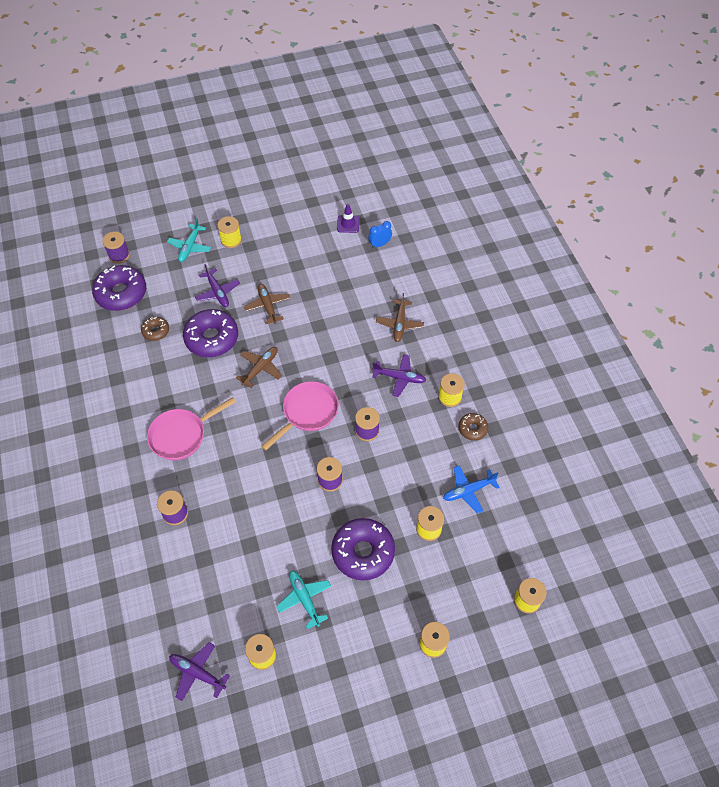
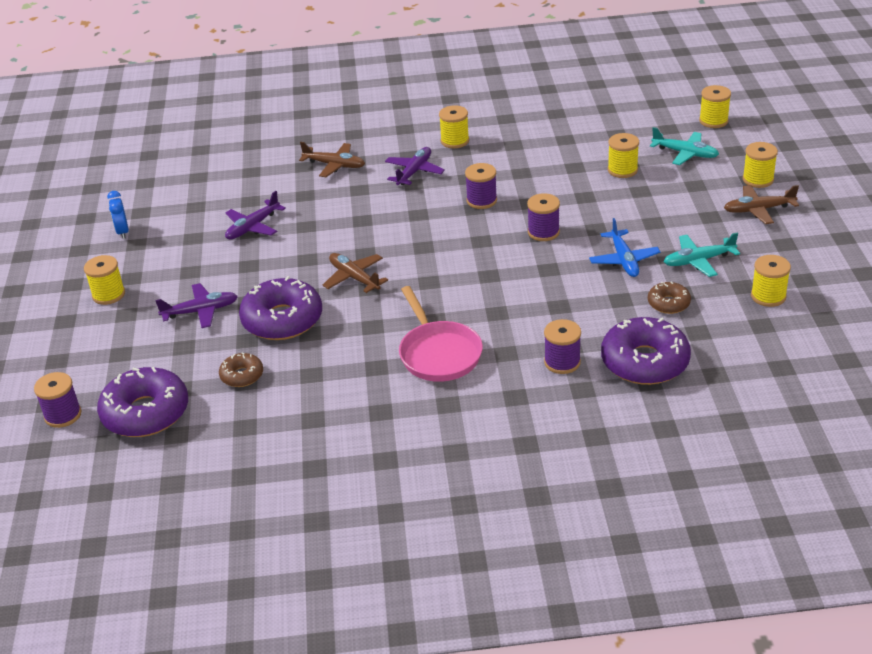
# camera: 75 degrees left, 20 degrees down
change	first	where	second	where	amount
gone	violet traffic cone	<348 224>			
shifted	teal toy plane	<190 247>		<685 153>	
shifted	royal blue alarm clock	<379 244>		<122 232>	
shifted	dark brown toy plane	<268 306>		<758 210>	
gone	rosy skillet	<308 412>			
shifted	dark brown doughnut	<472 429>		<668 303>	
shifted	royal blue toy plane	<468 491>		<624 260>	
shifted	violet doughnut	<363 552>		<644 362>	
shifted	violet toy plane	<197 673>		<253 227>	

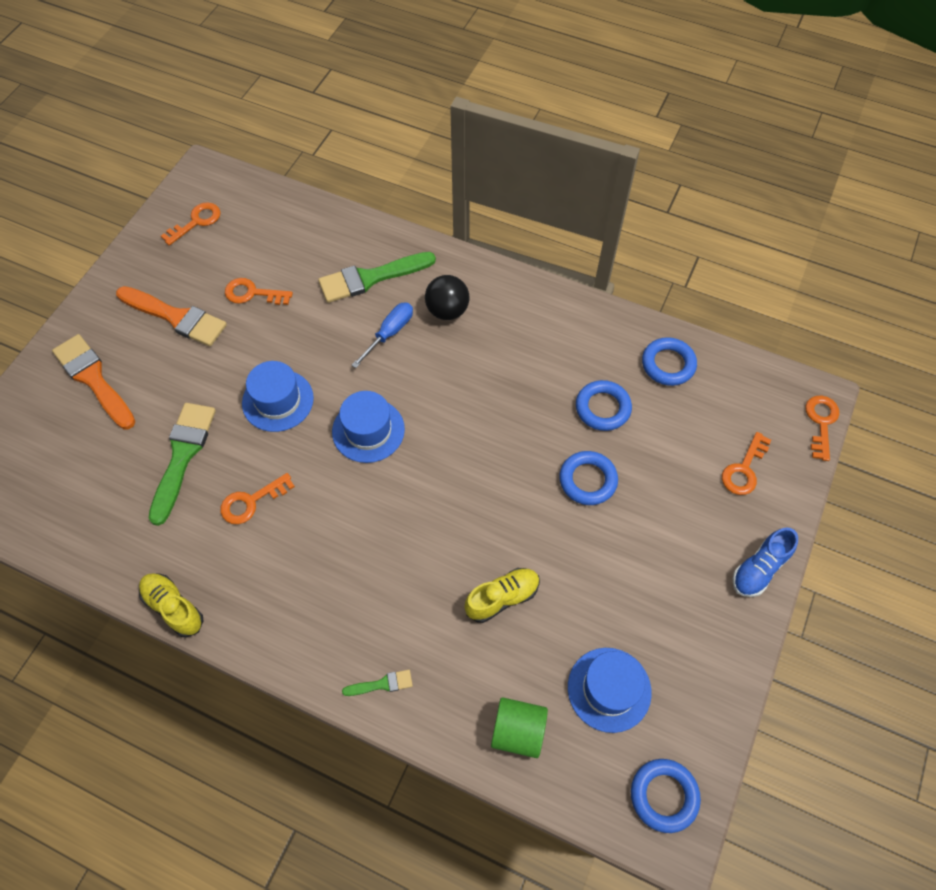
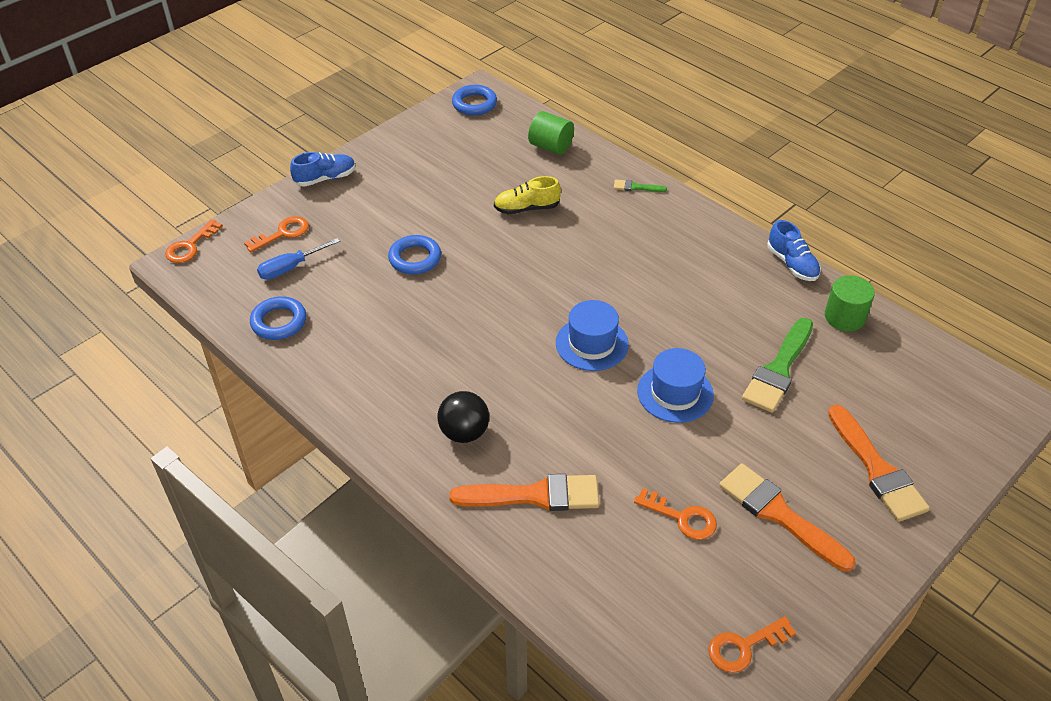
# camera: 160 degrees left, 15 degrees down
change	first	where	second	where	amount
repainted	green paint brush	<371 278>	orange-coloured paint brush	<534 495>	
shifted	royal blue screwdriver	<389 333>		<291 268>	
gone	royal blue torus	<602 408>			
gone	orange-coloured door key	<251 502>			
repainted	yellow lace-up shoe	<173 607>	royal blue lace-up shoe	<792 264>	
gone	royal blue top hat	<609 689>			
new			green cylinder shape	<844 317>	

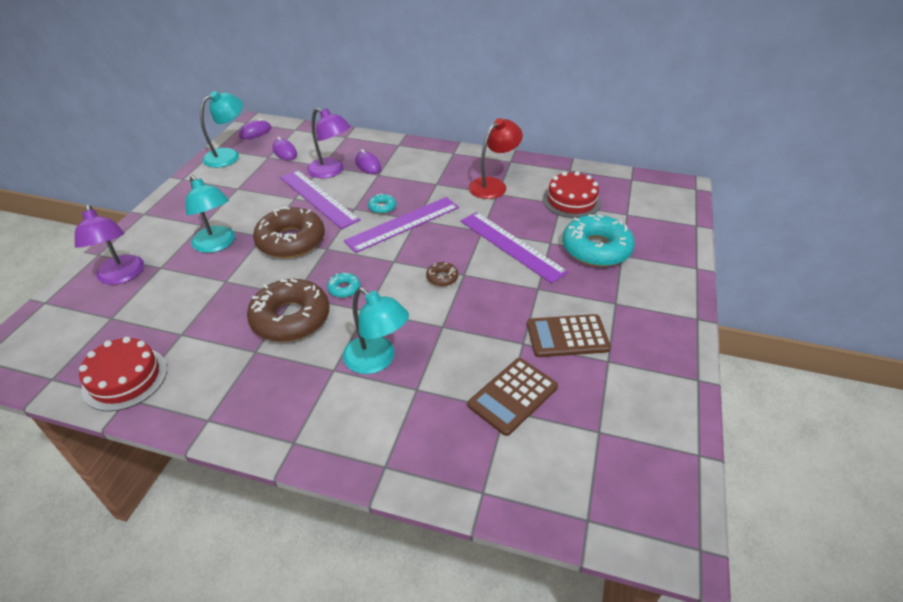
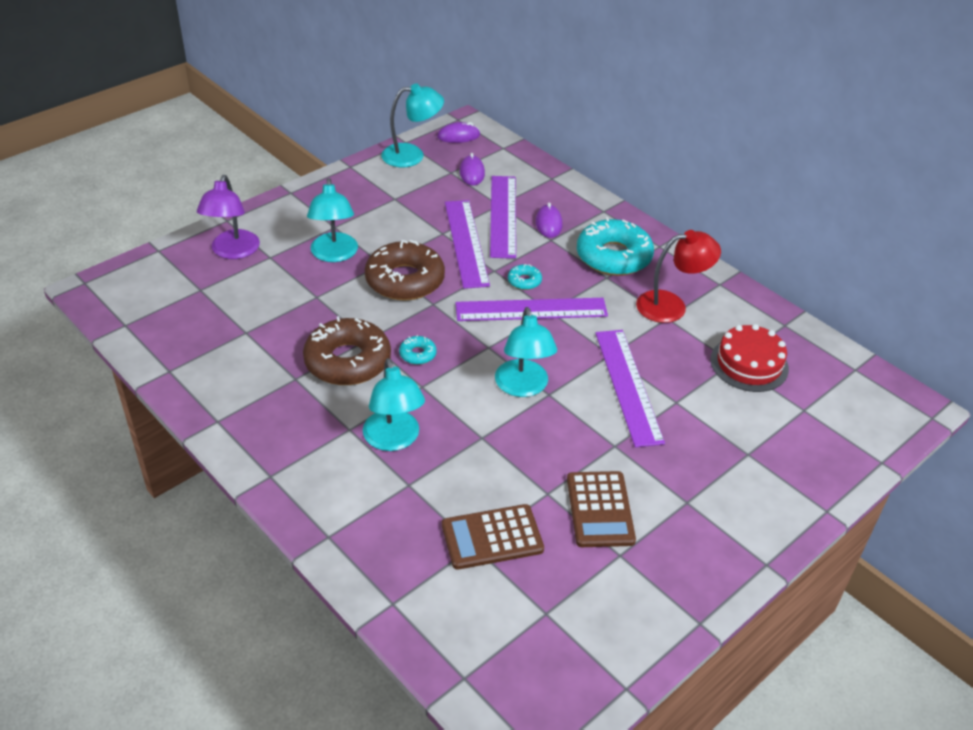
# camera: 30 degrees right, 0 degrees up
change	first	where	second	where	amount
swapped	violet reading lamp	<331 171>	violet measuring stick	<503 216>	
shifted	teal doughnut	<596 249>		<613 256>	
swapped	dark brown doughnut	<442 278>	teal reading lamp	<523 387>	
rotated	dark brown adding machine	<567 336>		<600 509>	120 degrees counterclockwise
gone	red layer cake	<125 378>			

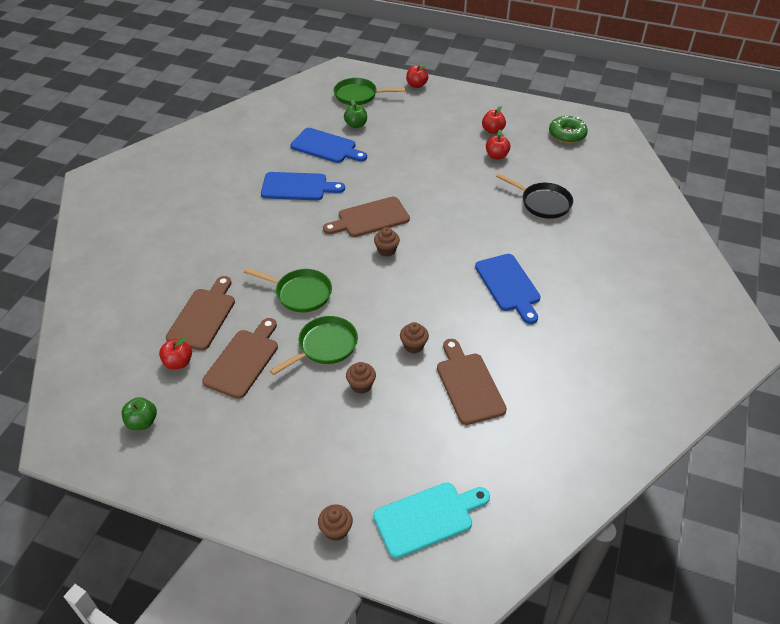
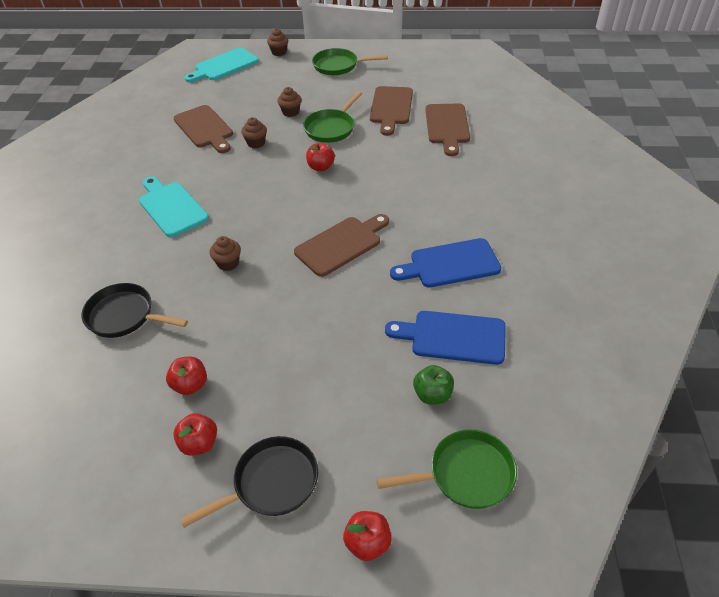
# camera: 165 degrees right, 0 degrees up
change	first	where	second	where	amount
gone	green doughnut	<567 134>			
shifted	dark brown cupcake	<386 250>		<228 263>	
repainted	royal blue chopping board	<509 285>	teal chopping board	<171 207>	
shifted	green skillet	<300 293>		<338 66>	
shifted	red apple fruit	<178 362>		<321 167>	
gone	green apple fruit	<142 422>			
new			jet-black skillet	<271 483>	

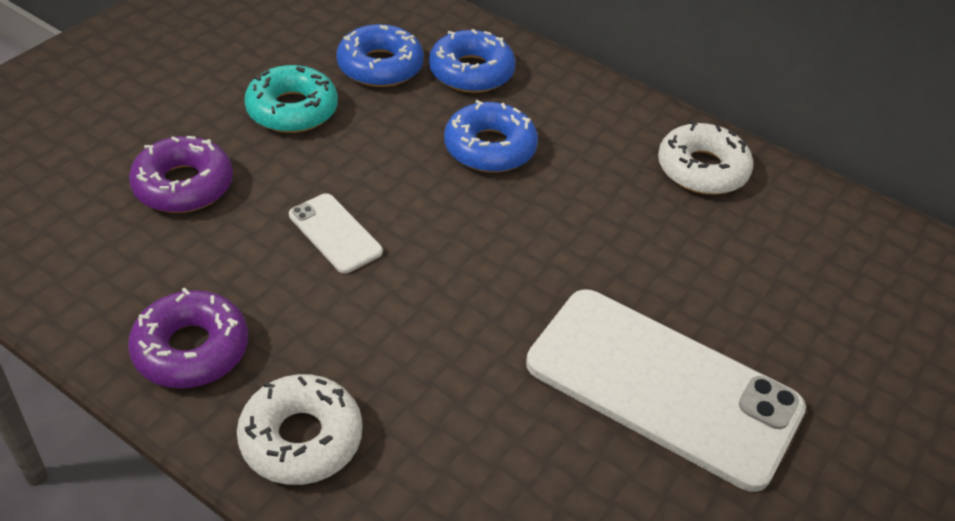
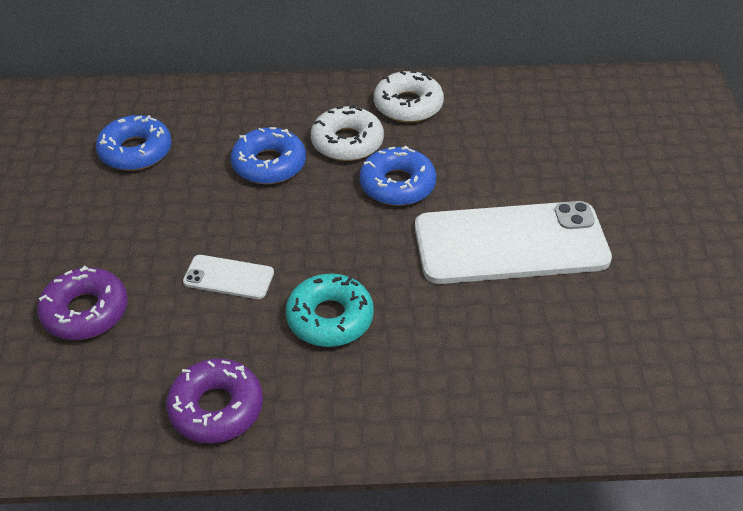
# camera: 35 degrees left, 0 degrees up
change	first	where	second	where	amount
shifted	royal blue doughnut	<471 72>		<397 185>	
shifted	teal doughnut	<292 110>		<330 318>	
shifted	snow-white doughnut	<301 438>		<347 142>	

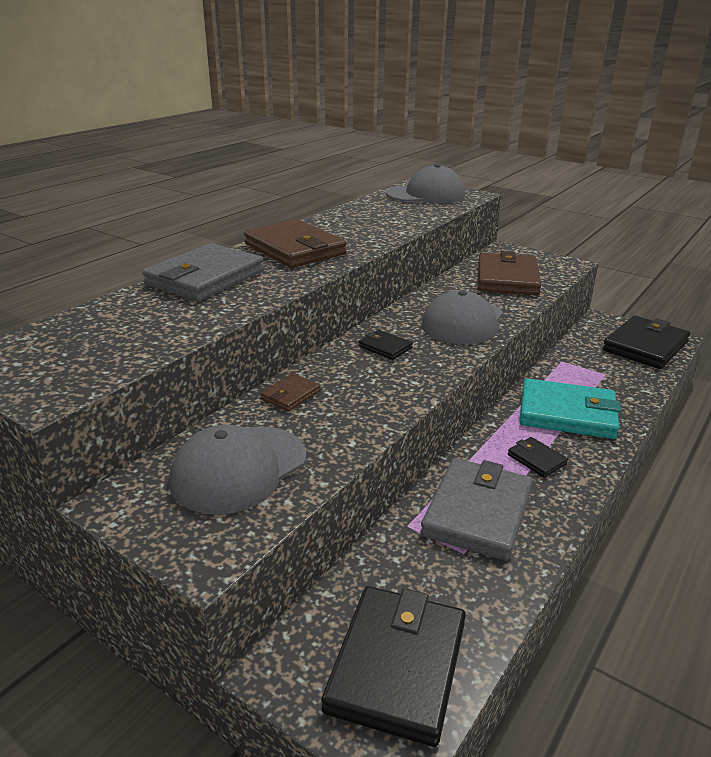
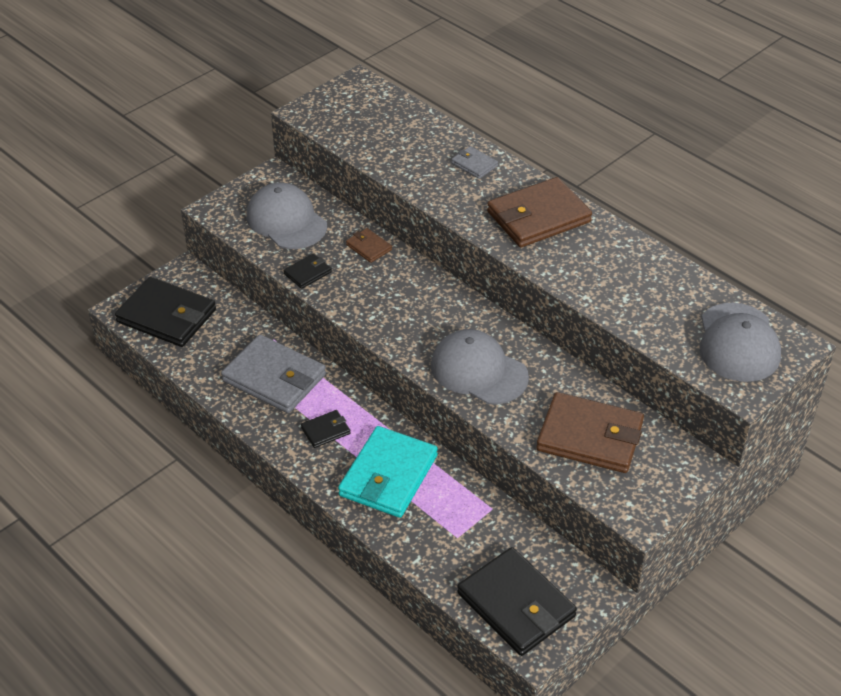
# camera: 100 degrees right, 15 degrees up
change	first	where	second	where	amount
scaled	ash-grey card wallet	<205 278>		<474 164>	x0.47
shifted	jet-black card wallet	<385 347>		<307 273>	

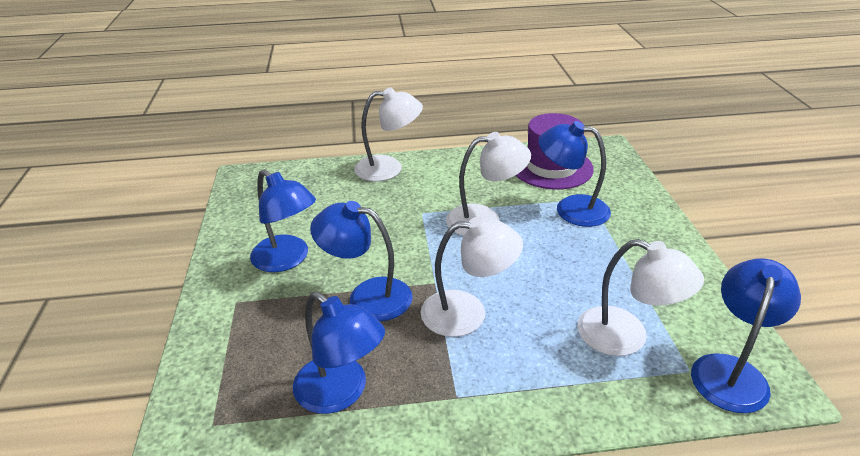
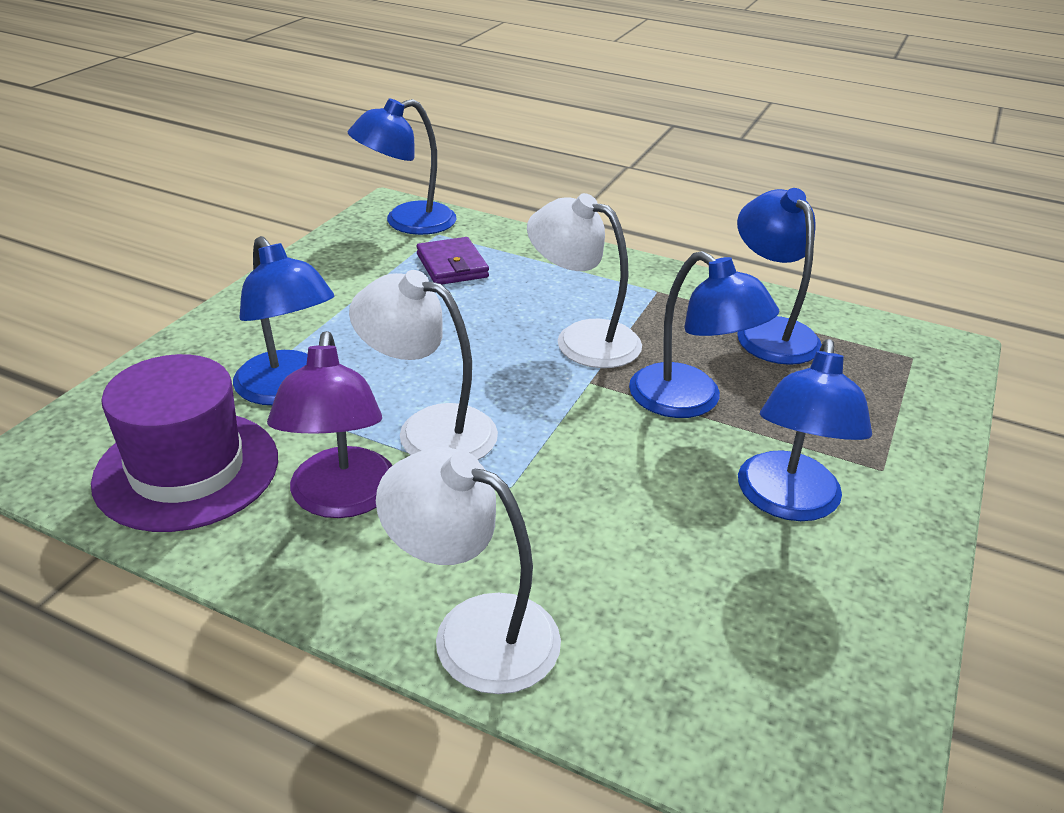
# camera: 150 degrees left, 0 degrees up
change	first	where	second	where	amount
rotated	royal blue reading lamp	<287 259>		<787 502>	150 degrees counterclockwise
swapped	snow-white reading lamp	<626 337>	violet card wallet	<452 266>	
new			violet reading lamp	<341 499>	

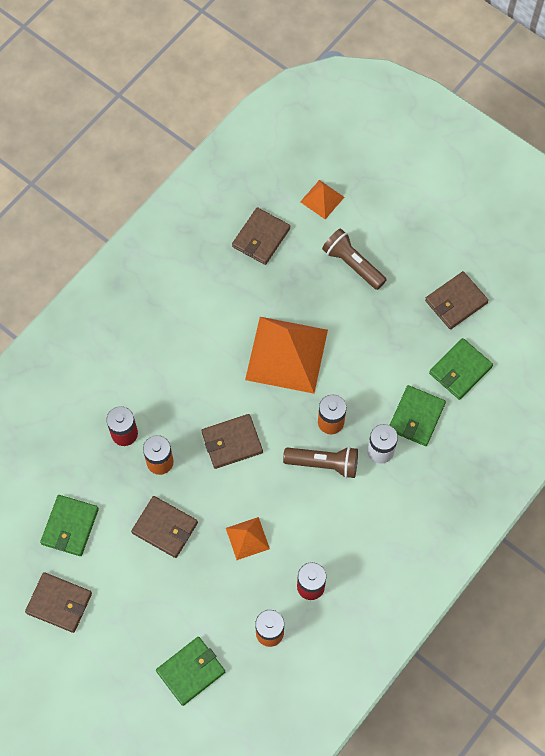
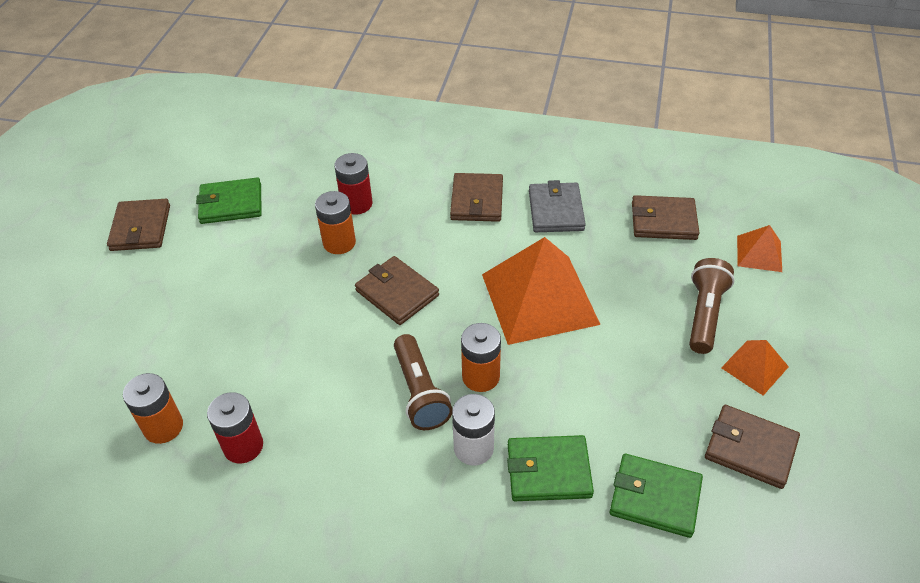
# camera: 65 degrees right, 20 degrees down
change	first	where	second	where	amount
shifted	dark brown card wallet	<165 528>		<477 200>	
shifted	orange-coloured pyramid shape	<247 538>		<754 367>	
gone	green card wallet	<191 671>			
new			ash-grey card wallet	<556 210>	

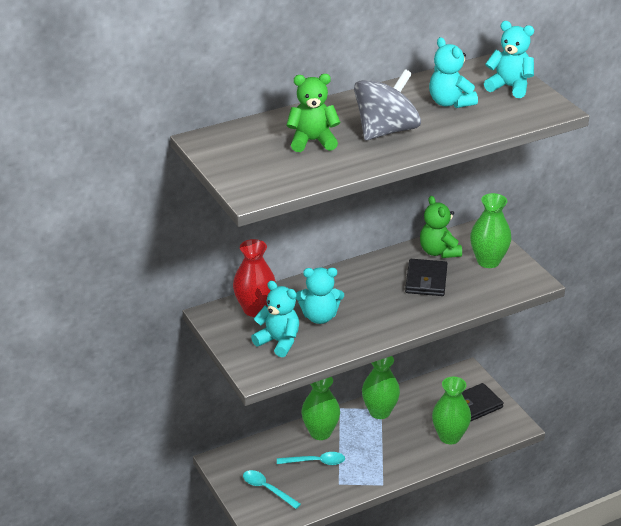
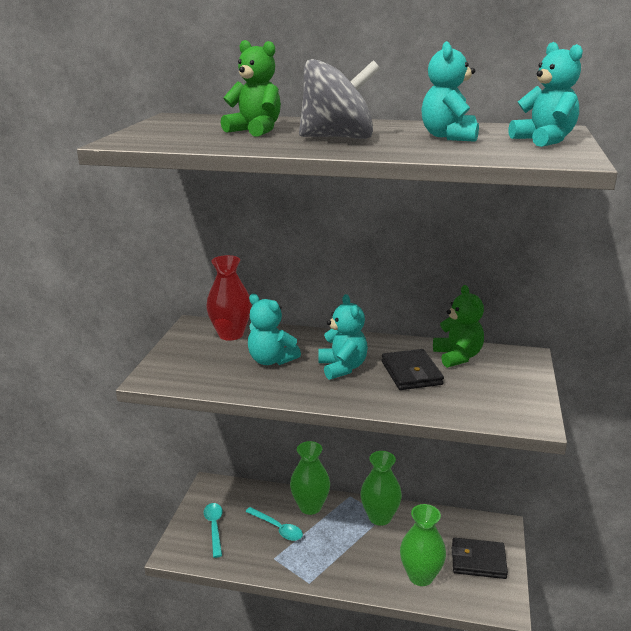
# camera: 40 degrees right, 10 degrees down
change	first	where	second	where	amount
gone	green vase	<488 261>			
rotated	green teddy	<439 252>		<457 357>	150 degrees clockwise
rotated	jet-black card wallet	<426 280>		<411 373>	60 degrees counterclockwise
shifted	teal teddy	<278 342>		<342 368>	

